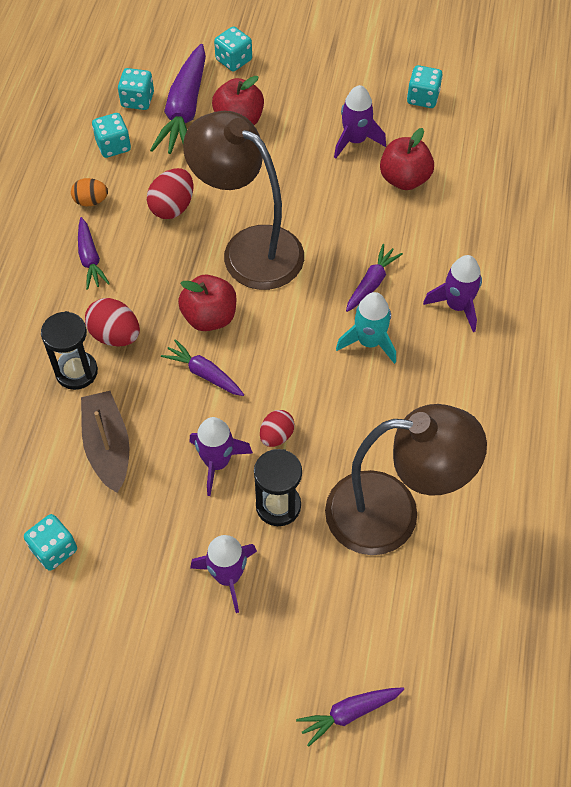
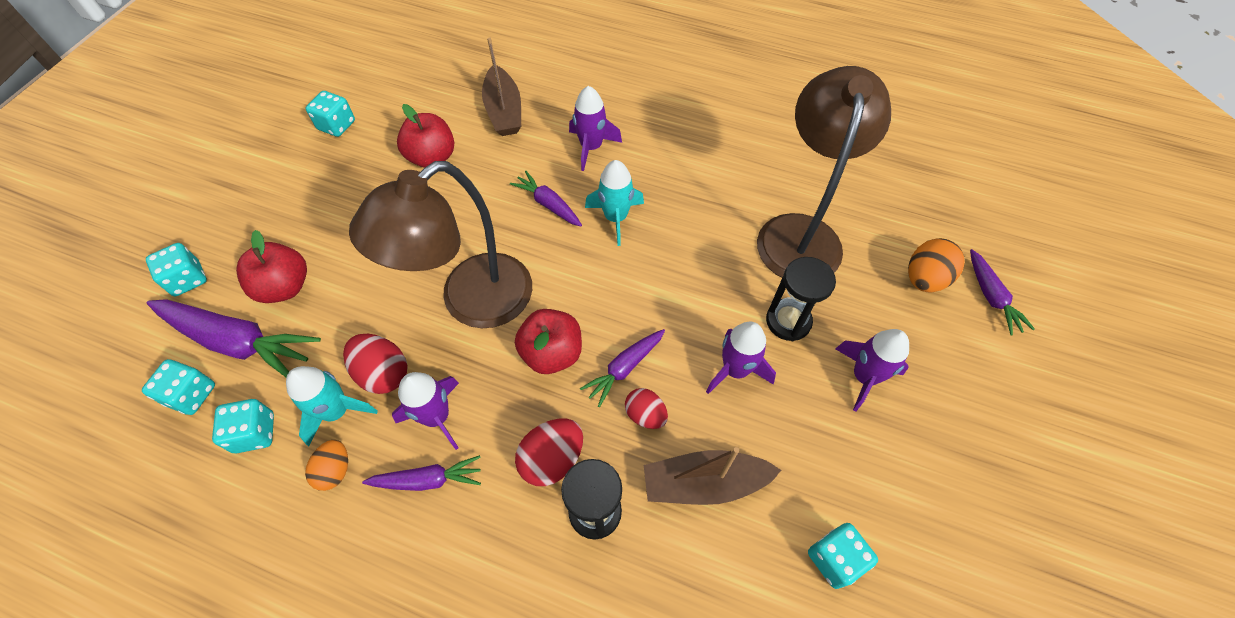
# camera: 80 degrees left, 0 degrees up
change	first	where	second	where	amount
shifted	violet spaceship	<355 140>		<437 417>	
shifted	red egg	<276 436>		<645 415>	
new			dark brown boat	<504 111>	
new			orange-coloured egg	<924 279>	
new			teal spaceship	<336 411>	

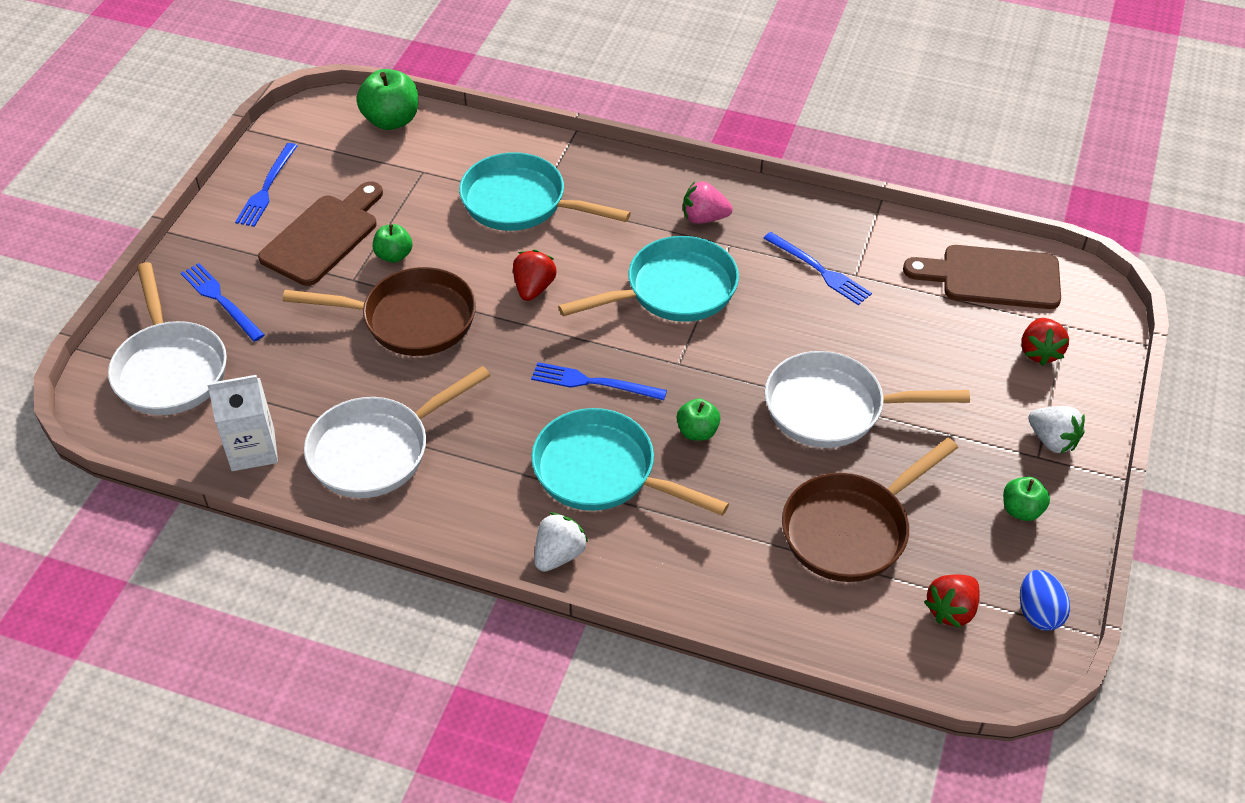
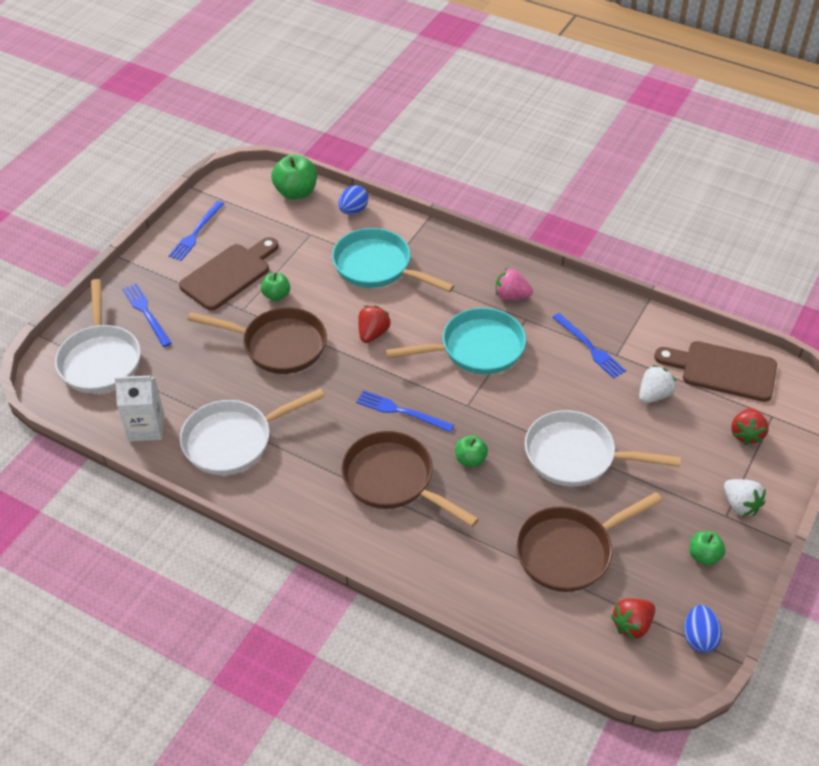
# camera: 10 degrees right, 0 degrees up
change	first	where	second	where	amount
repainted	teal skillet	<602 472>	dark brown skillet	<393 480>	
shifted	snow-white toy strawberry	<559 555>		<653 395>	
new			royal blue egg	<353 210>	

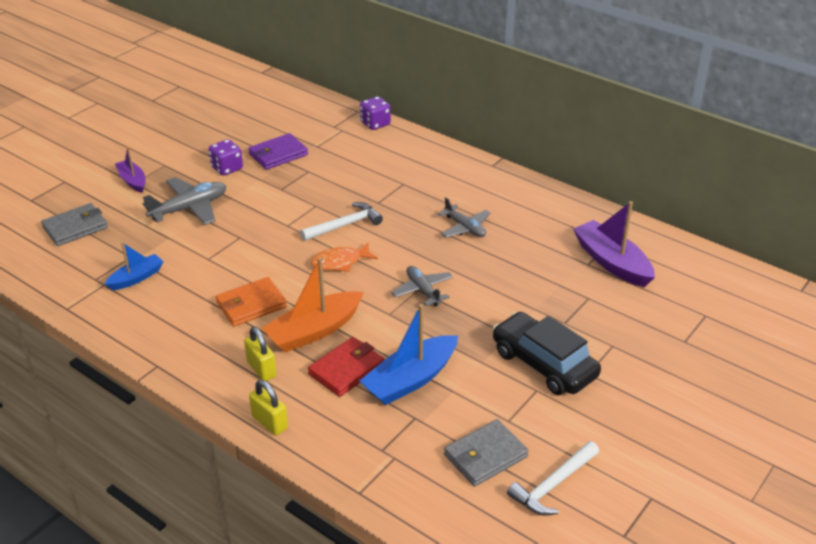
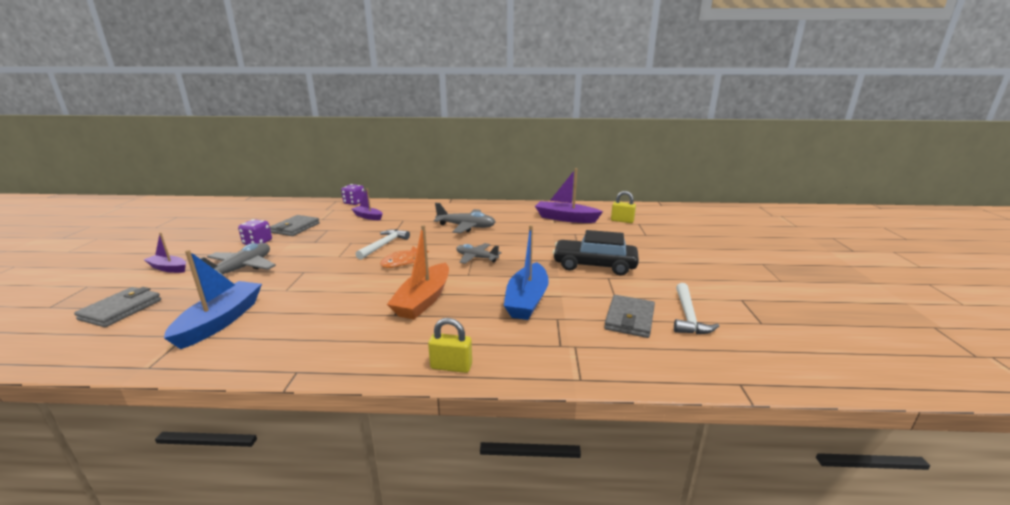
# camera: 35 degrees left, 15 degrees down
change	first	where	second	where	amount
repainted	violet card wallet	<278 154>	ash-grey card wallet	<295 228>	
scaled	ash-grey toy plane	<465 228>		<466 227>	x1.51
scaled	royal blue boat	<136 278>		<220 321>	x1.69
gone	orange-coloured card wallet	<251 305>			
shifted	yellow padlock	<261 369>		<622 221>	
gone	red card wallet	<346 369>			
new			violet boat	<368 217>	

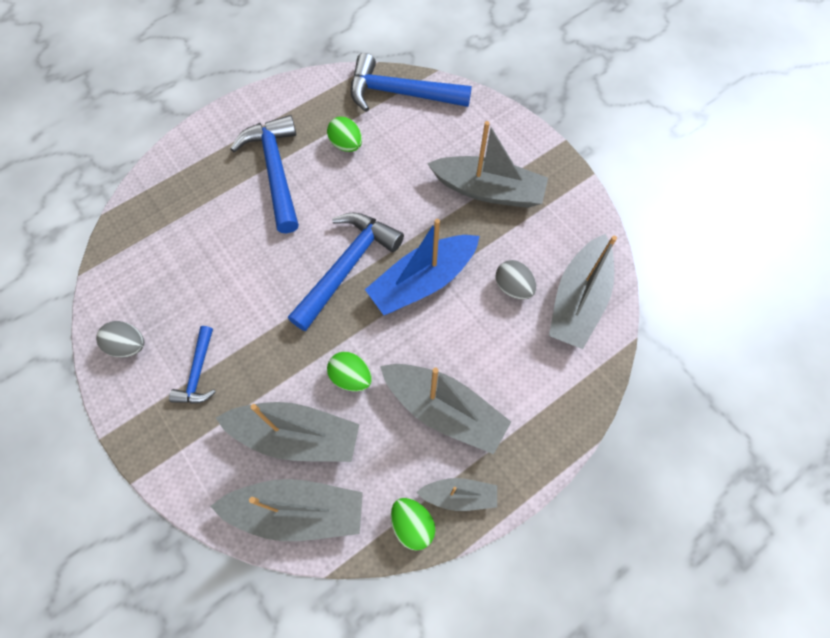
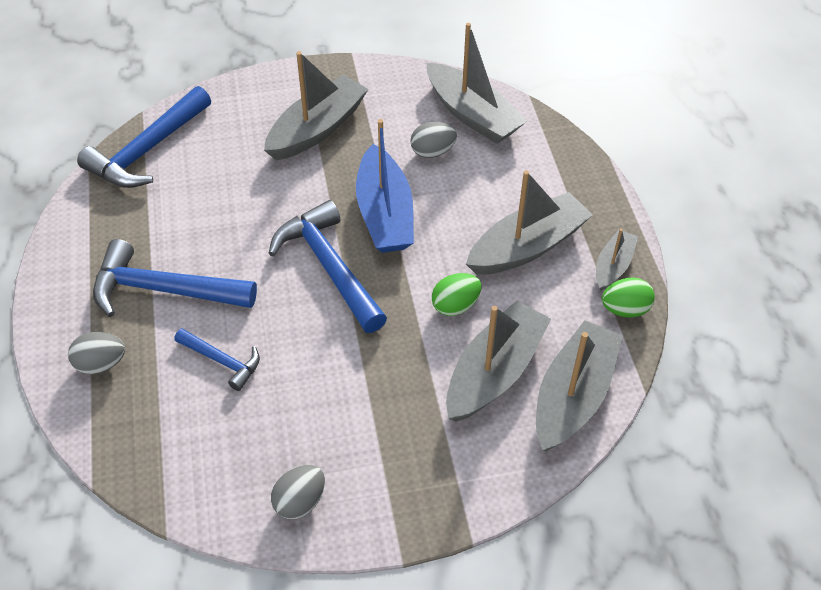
# camera: 65 degrees left, 15 degrees down
change	first	where	second	where	amount
gone	green egg	<346 144>			
shifted	royal blue claw hammer	<198 372>		<222 361>	
new			ash-grey egg	<101 364>	

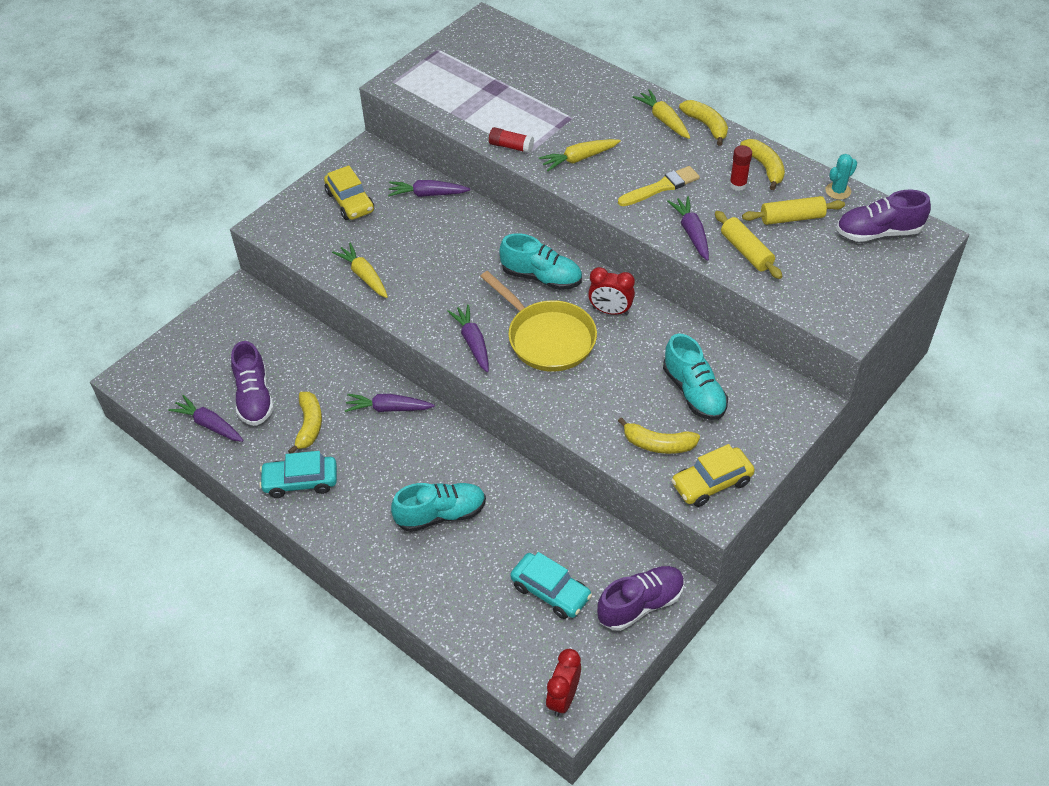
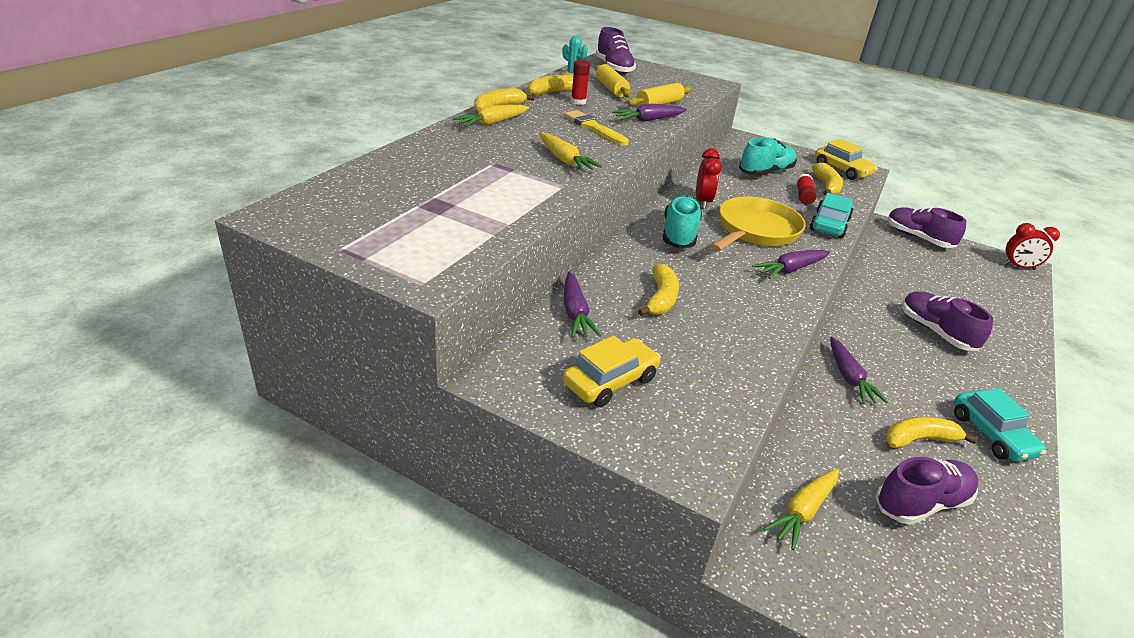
# camera: 105 degrees left, 15 degrees down
change	first	where	second	where	amount
shifted	red glue stick	<511 146>		<803 196>	
shifted	yellow root vegetable	<364 276>		<803 511>	
gone	violet root vegetable	<209 425>			
repainted	teal lace-up shoe	<441 514>	violet lace-up shoe	<936 332>	
shifted	teal automobile	<550 591>		<829 225>	
new			yellow banana	<660 298>	

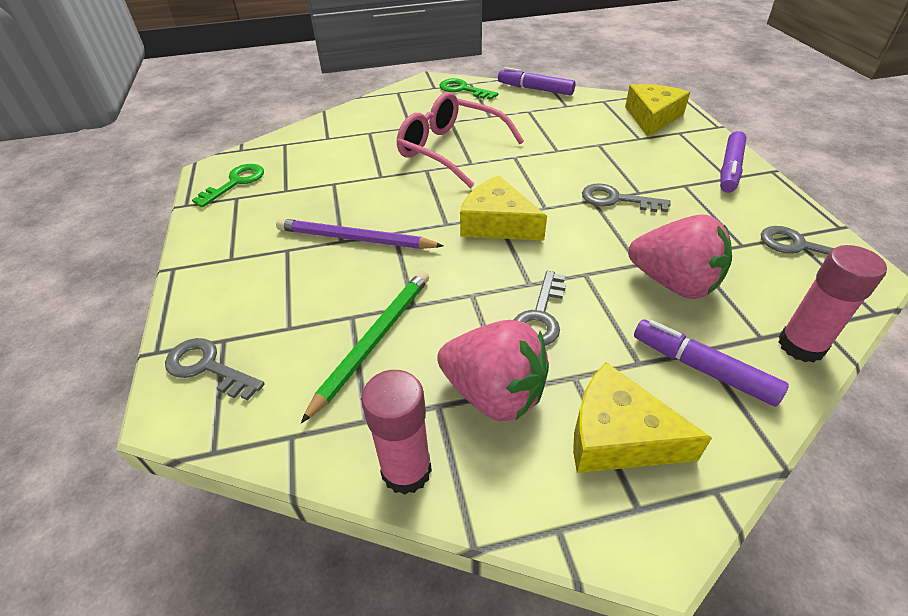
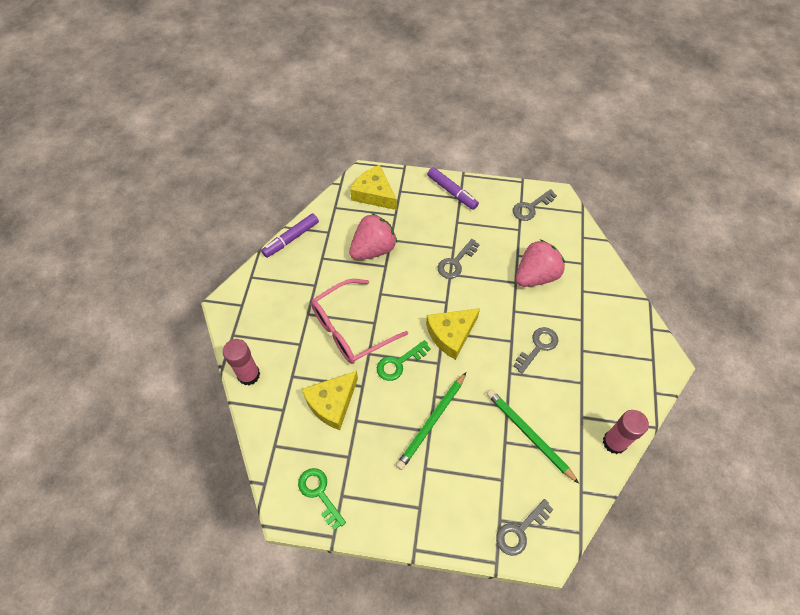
# camera: 70 degrees left, 15 degrees up
change	first	where	second	where	amount
shifted	green door key	<463 90>		<399 363>	
repainted	violet wooden pencil	<355 239>	green wooden pencil	<432 422>	
shifted	rosy glue stick	<801 346>		<249 375>	
rotated	ash-grey door key	<540 316>		<538 347>	90 degrees counterclockwise
gone	violet felt pen	<702 369>			
shifted	rosy toy strawberry	<494 393>		<373 249>	
shifted	yellow piece of cheese	<618 436>		<332 403>	

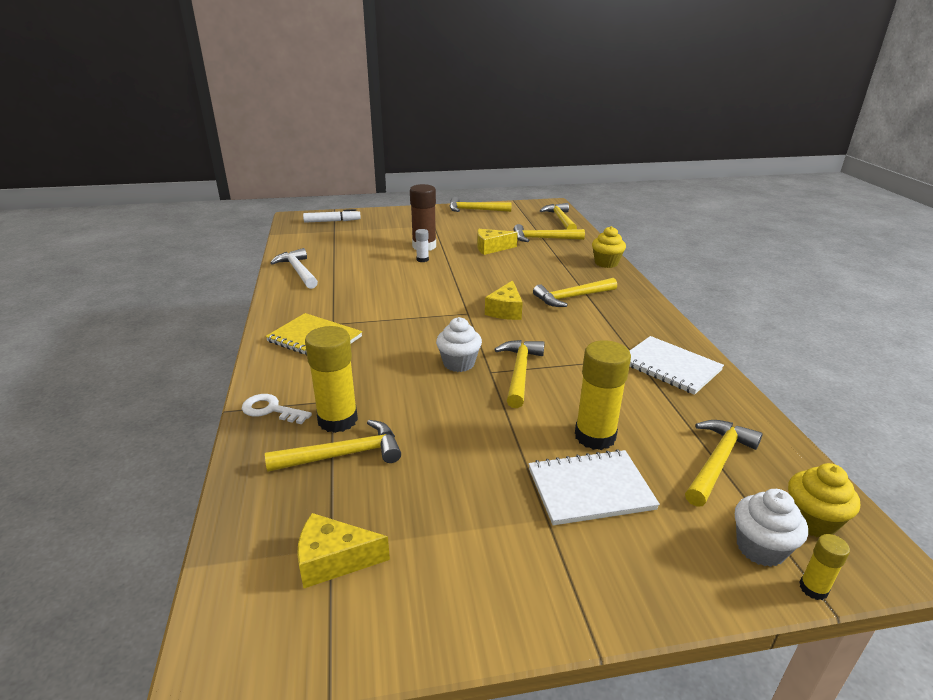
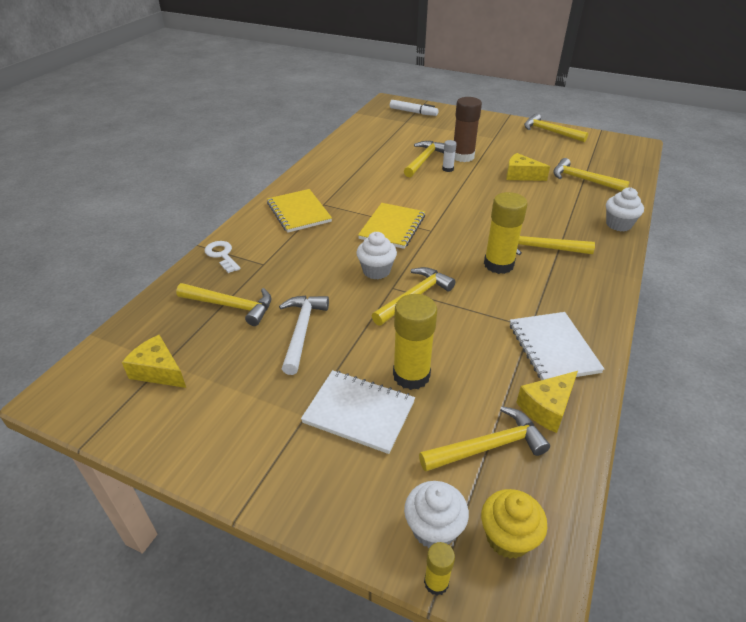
# camera: 35 degrees right, 10 degrees up
change	first	where	second	where	amount
shifted	yellow claw hammer	<560 220>		<424 160>	
repainted	yellow cupcake	<606 263>	snow-white cupcake	<618 224>	
shifted	snow-white claw hammer	<298 271>		<301 331>	
shifted	yellow piece of cheese	<505 310>		<547 408>	
shifted	yellow glue stick	<337 420>		<498 264>	
new			yellow notebook	<392 227>	

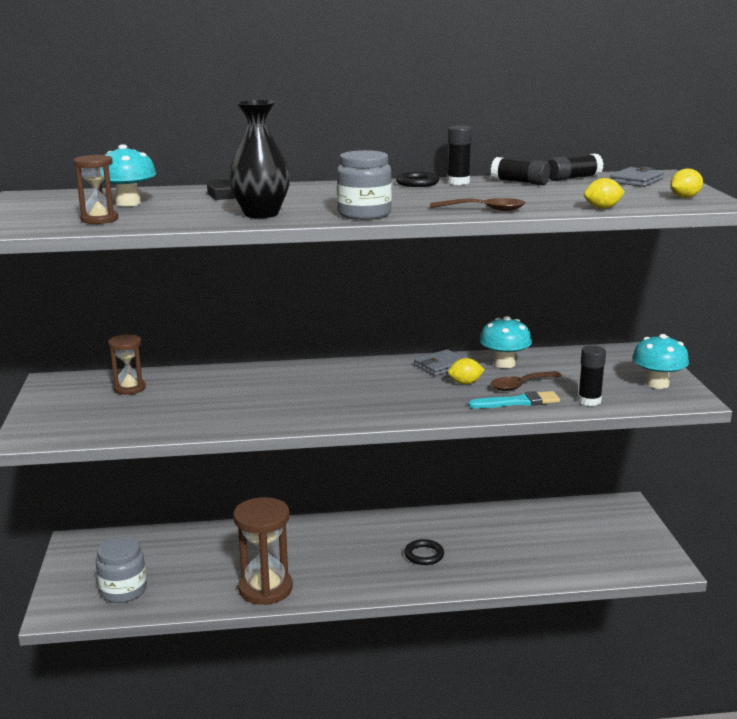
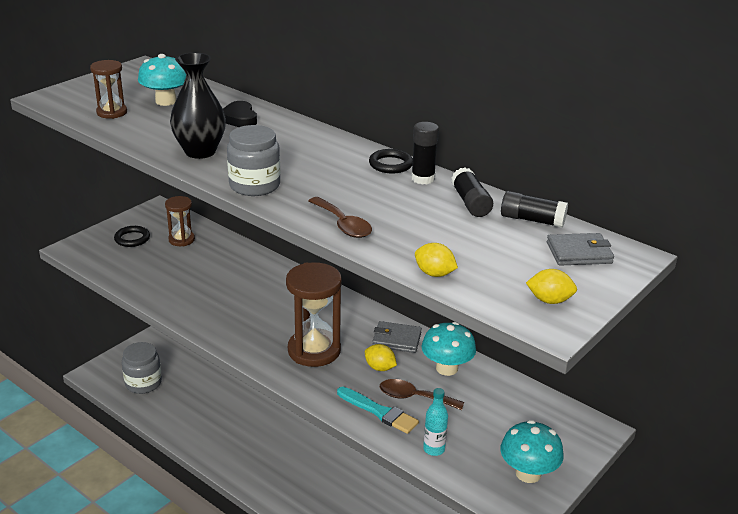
# camera: 45 degrees right, 10 degrees up
change	first	where	second	where	amount
swapped	jet-black glue stick	<589 401>	teal bottle	<434 449>	
shifted	dark brown sand timer	<265 589>		<314 350>	
shifted	jet-black torus	<424 555>		<132 239>	

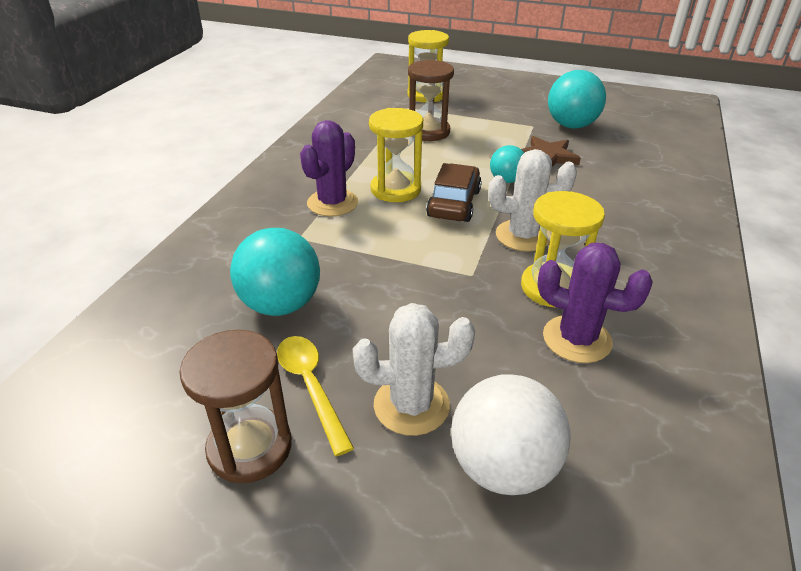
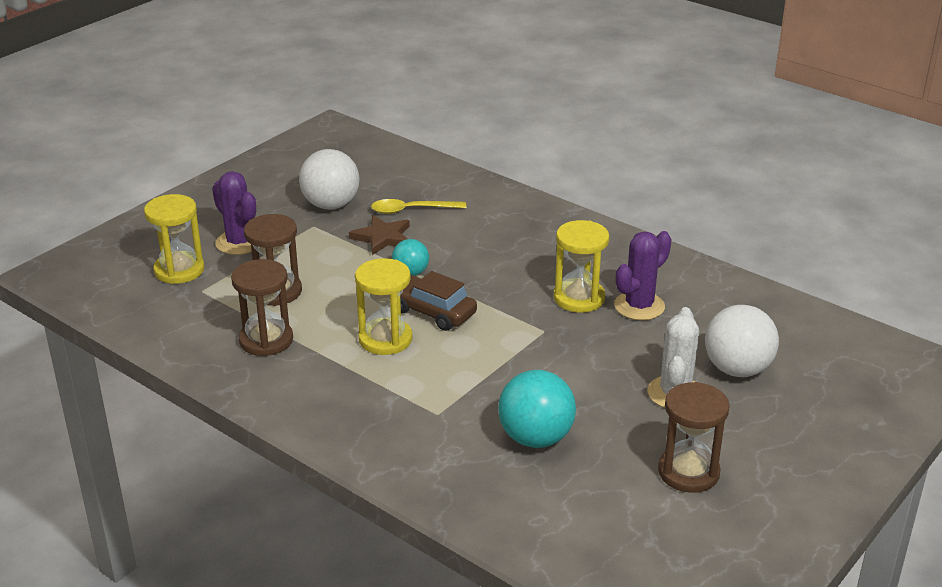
# camera: 70 degrees left, 5 degrees down
change	first	where	second	where	amount
repainted	teal play ball	<571 125>	snow-white play ball	<331 205>	
shifted	violet cactus	<332 203>		<239 242>	
gone	snow-white cactus	<523 236>			
shifted	yellow spoon	<311 387>		<411 210>	
new			dark brown sand timer	<266 340>	

